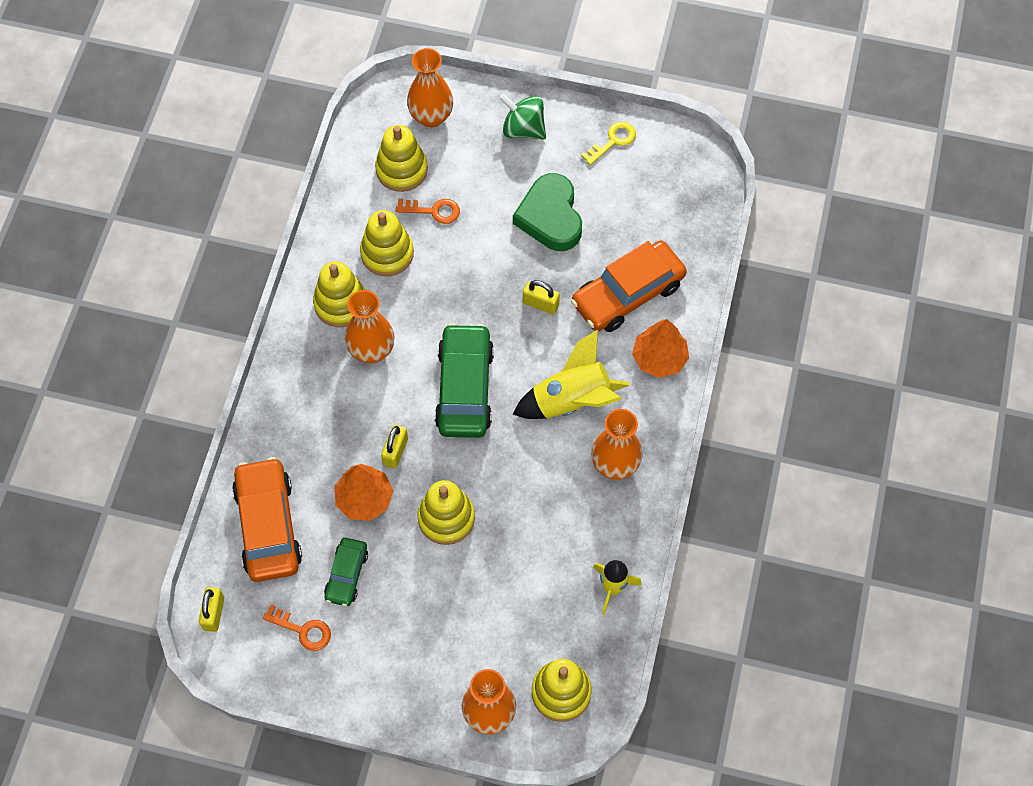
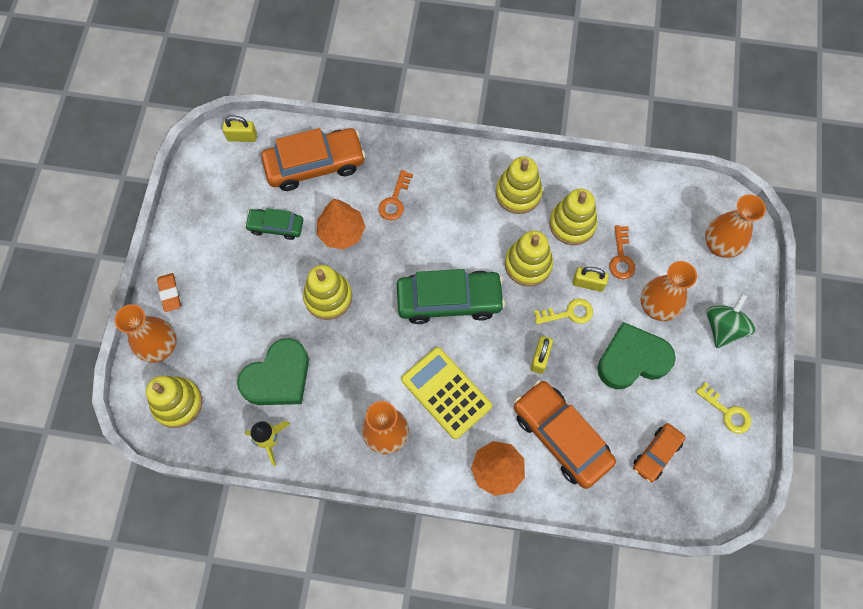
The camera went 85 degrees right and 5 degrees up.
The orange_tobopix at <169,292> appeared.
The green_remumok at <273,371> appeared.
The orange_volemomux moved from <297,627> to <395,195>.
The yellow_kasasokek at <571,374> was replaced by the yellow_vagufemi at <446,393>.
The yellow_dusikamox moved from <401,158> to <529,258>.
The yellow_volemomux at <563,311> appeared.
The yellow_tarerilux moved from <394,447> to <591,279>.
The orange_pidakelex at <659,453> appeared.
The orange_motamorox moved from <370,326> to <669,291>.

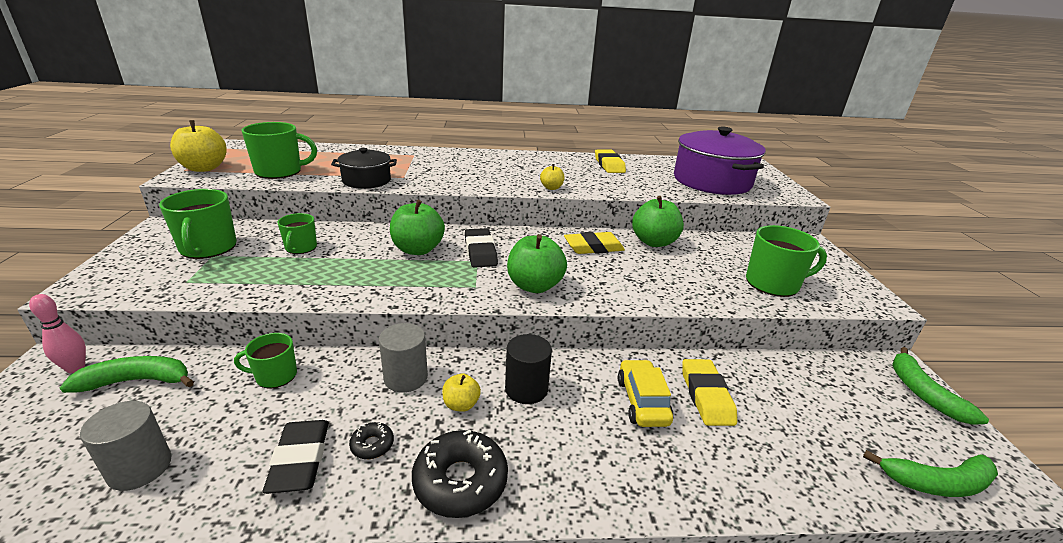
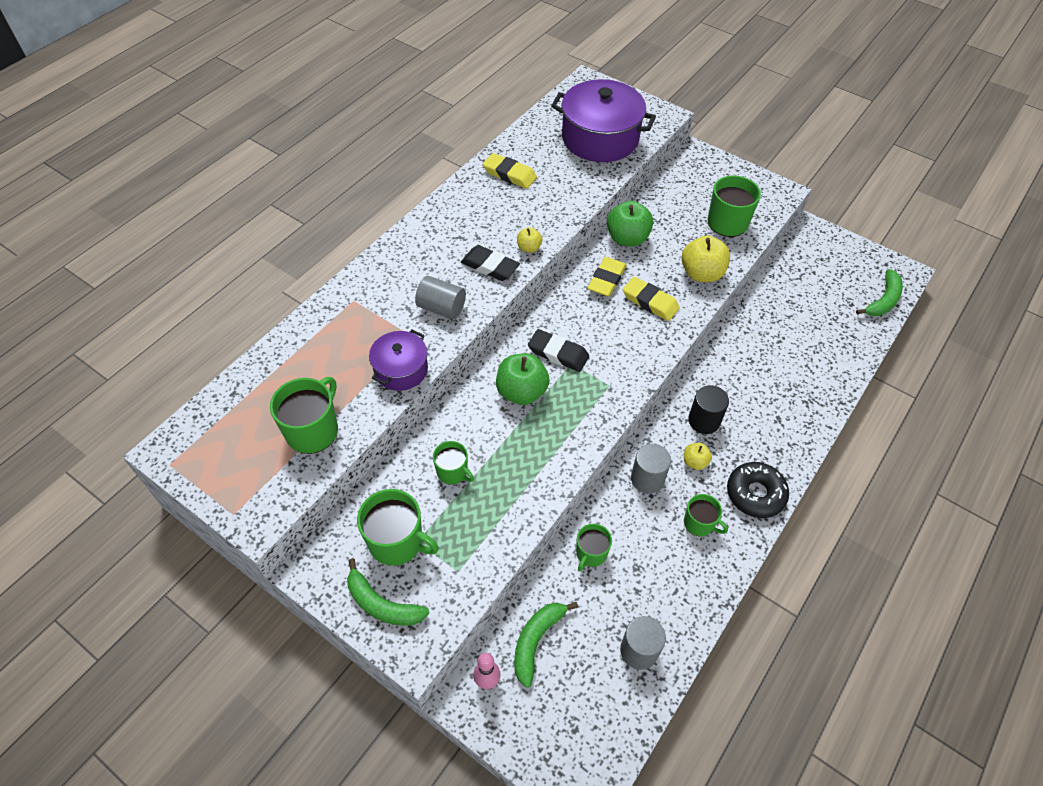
The camera went 50 degrees left and 25 degrees up.
The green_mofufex moved from <940,386> to <388,592>.
The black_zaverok at <364,168> became the purple_zaverok at <398,360>.
The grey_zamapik at <440,297> appeared.
The black_tobopix moved from <296,457> to <490,263>.
The yellow_tobopix moved from <709,392> to <651,299>.
The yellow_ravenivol moved from <198,146> to <706,258>.
The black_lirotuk at <371,440> was replaced by the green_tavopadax at <706,515>.
The green_ravenivol at <537,263> disappeared.
The yellow_pidakelex at <645,393> disappeared.

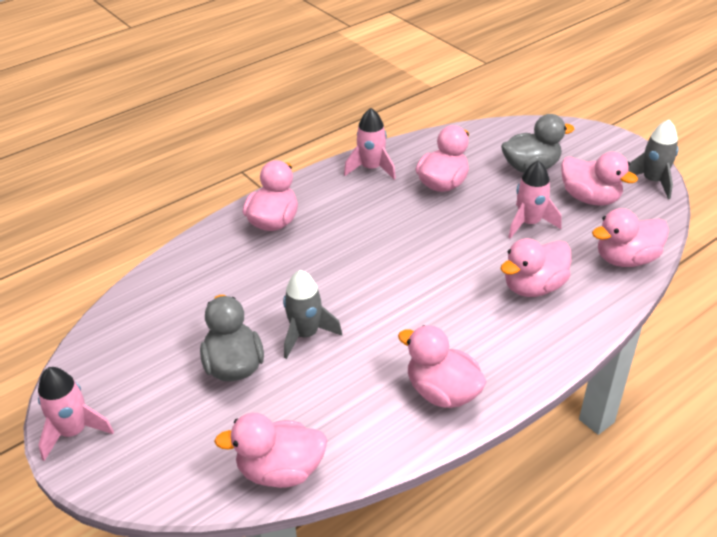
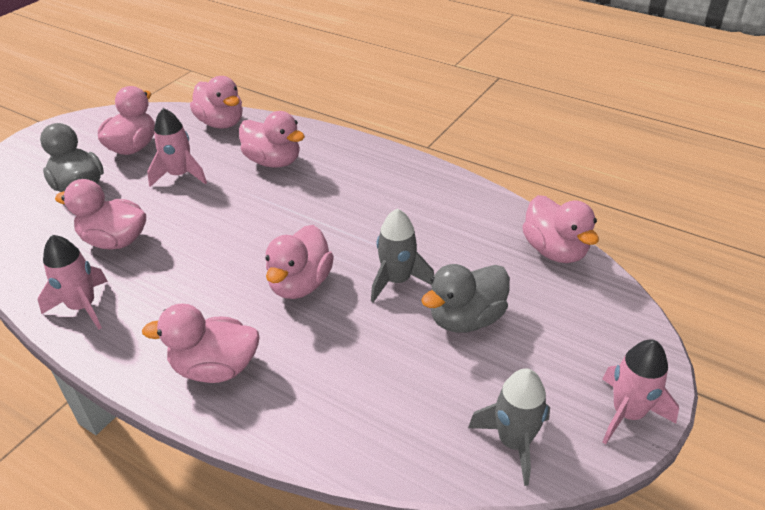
The camera went 110 degrees left and 0 degrees up.
The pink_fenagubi moved from <442,366> to <299,262>.
The grey_kasasokek moved from <653,159> to <509,427>.

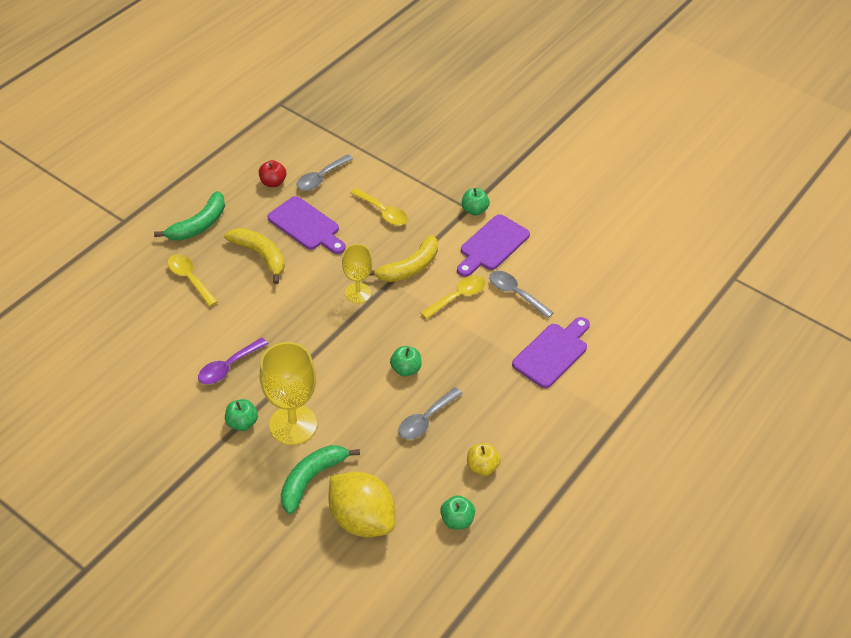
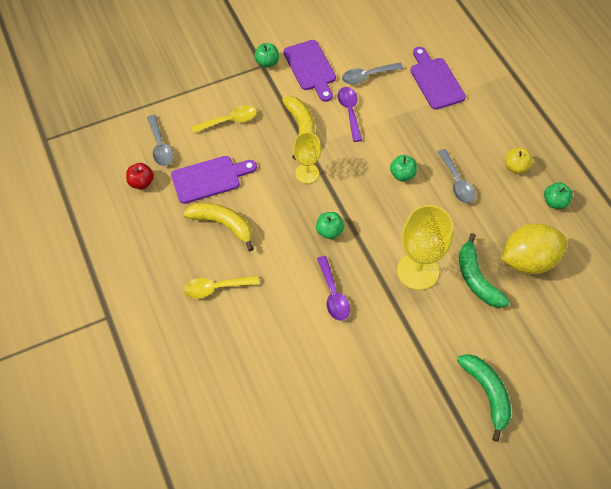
The camera went 60 degrees left and 10 degrees up.
The yellow_mofufex at <254,256> turned 45 degrees clockwise.
The green_ravenivol moved from <241,415> to <330,225>.
The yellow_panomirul at <453,297> became the purple_panomirul at <349,114>.
The green_mofufex moved from <189,216> to <484,398>.

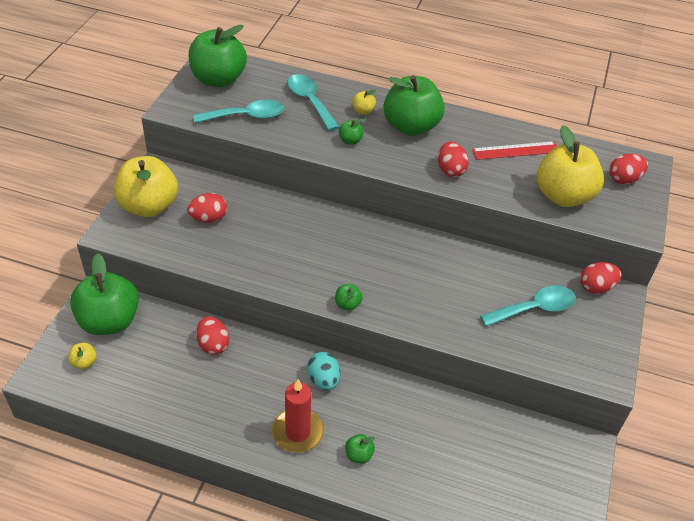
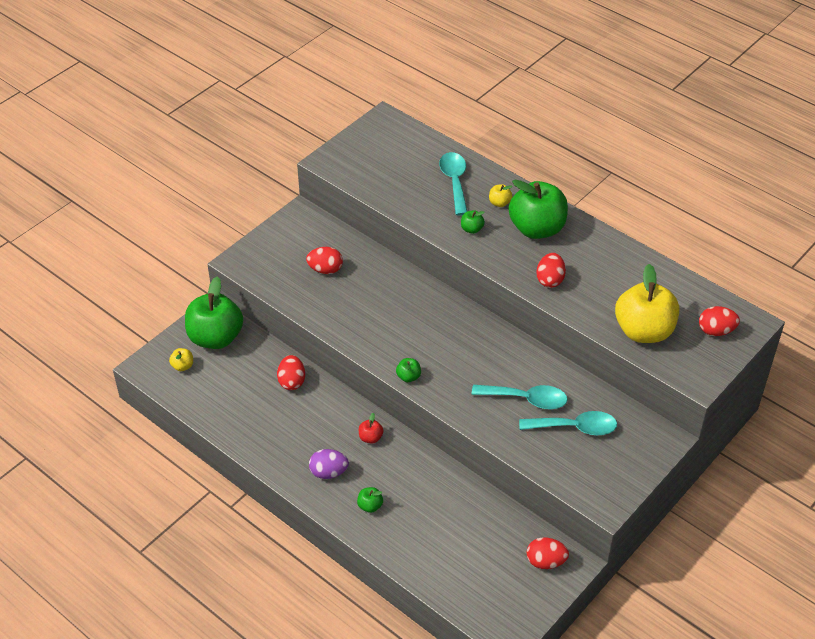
The camera went 25 degrees right and 0 degrees up.
The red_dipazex at <298,416> was replaced by the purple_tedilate at <329,464>.
The turquoise_tedilate at <323,371> was replaced by the red_ravenivol at <371,428>.
The turquoise_panomirul moved from <239,111> to <520,397>.
The red_tedilate moved from <600,278> to <548,553>.
The yellow_ravenivol at <146,186> disappeared.
The green_ravenivol at <217,56> disappeared.
The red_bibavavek at <514,150> disappeared.

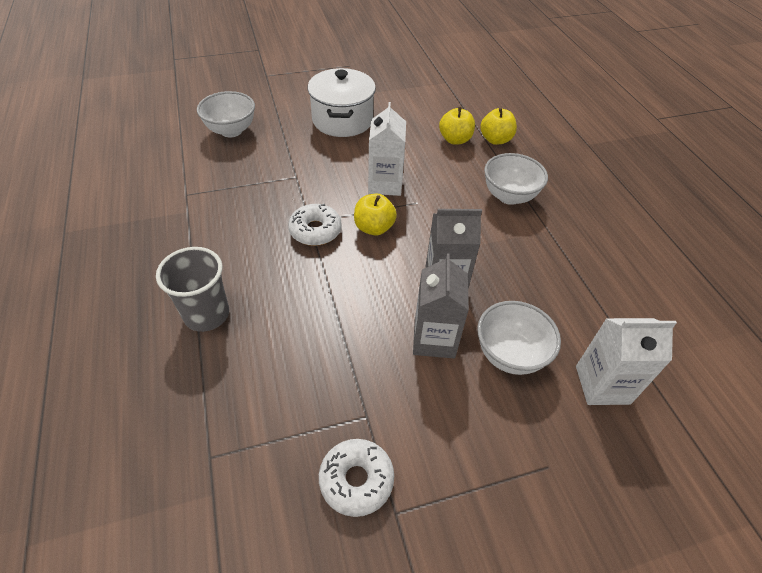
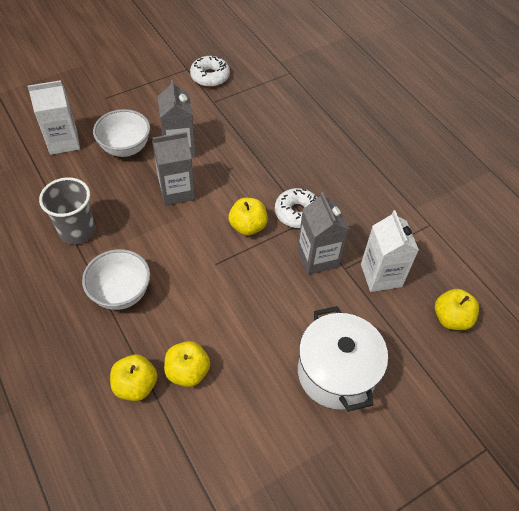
The camera went 165 degrees right and 5 degrees up.
The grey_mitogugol moved from <192,289> to <67,211>.
The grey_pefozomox at <323,233> appeared.
The white_pefozomox moved from <387,149> to <390,251>.
The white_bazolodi at <226,114> was replaced by the yellow_ravenivol at <457,309>.

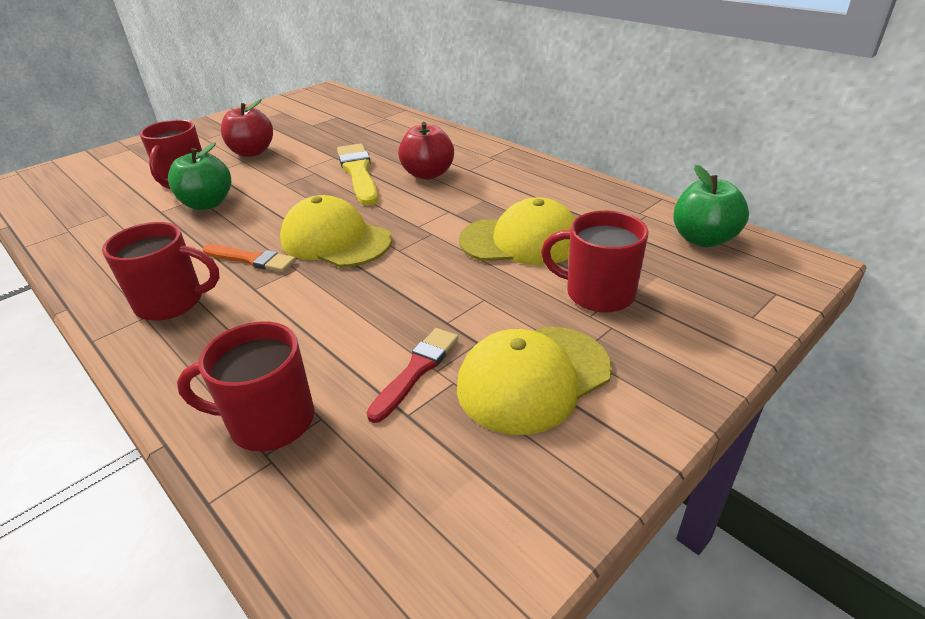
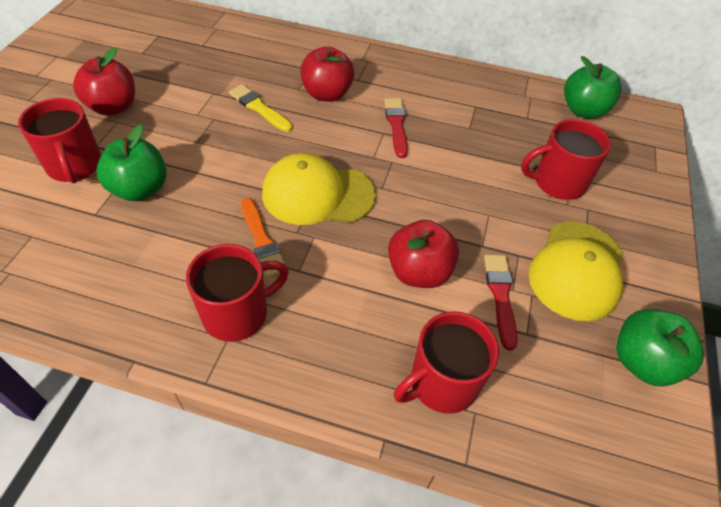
The camera went 35 degrees left and 15 degrees up.
The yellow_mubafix at <357,174> changed to 0.63 times the size.
The orange_mubafix at <249,258> turned 75 degrees clockwise.
The red_mubafix at <396,128> appeared.
The red_ravenivol at <423,254> appeared.
The green_ravenivol at <660,347> appeared.
The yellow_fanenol at <517,231> disappeared.

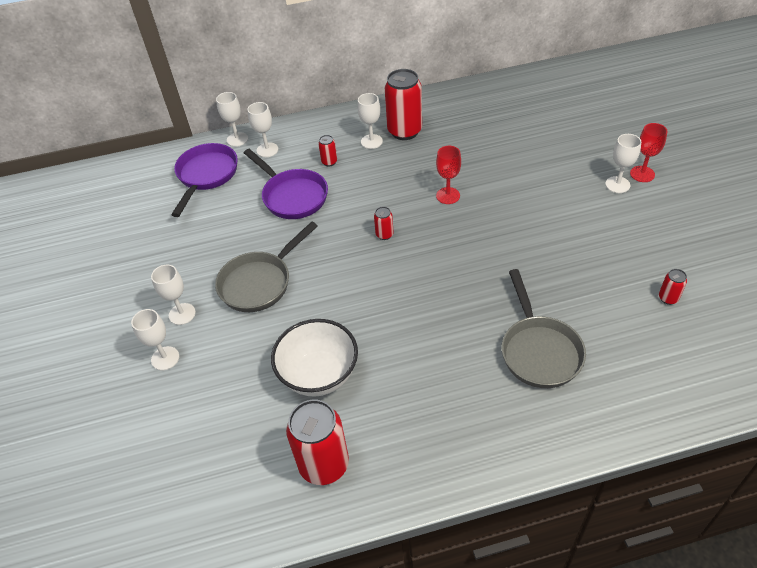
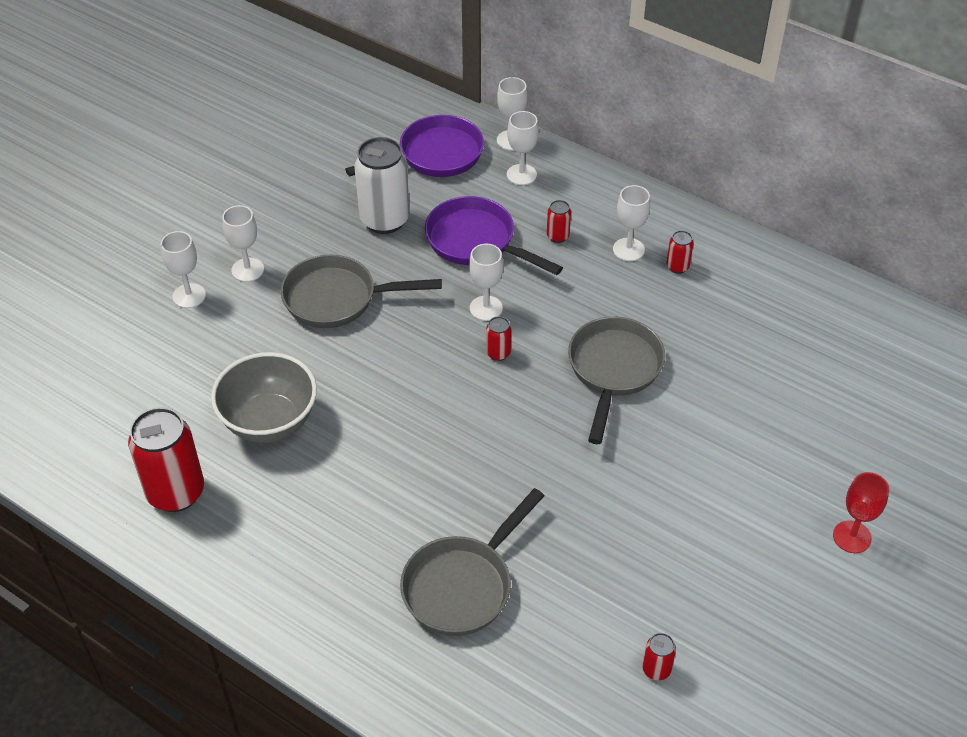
The camera went 45 degrees right and 0 degrees up.
The white_bazolodi at <314,358> became the grey_bazolodi at <264,397>.
The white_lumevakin at <382,185> appeared.
The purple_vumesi at <286,184> turned 120 degrees clockwise.
The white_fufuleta moved from <623,163> to <486,282>.
The red_fufuleta at <448,175> was replaced by the grey_vumesi at <616,380>.
The red_lumevakin at <403,104> changed to 0.45 times the size.

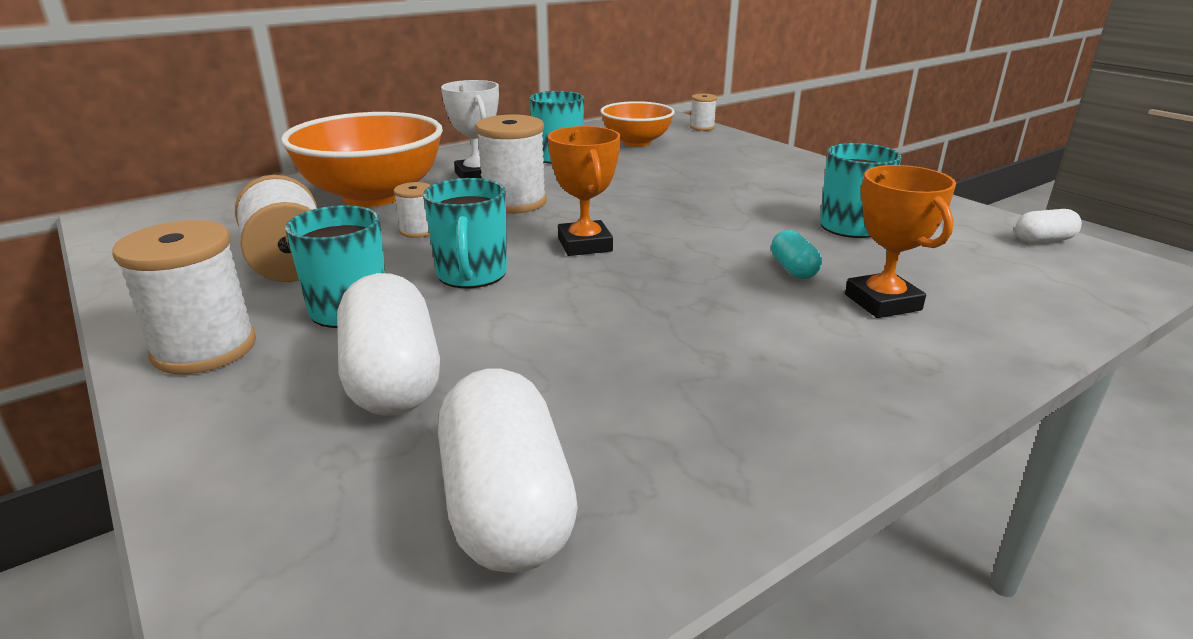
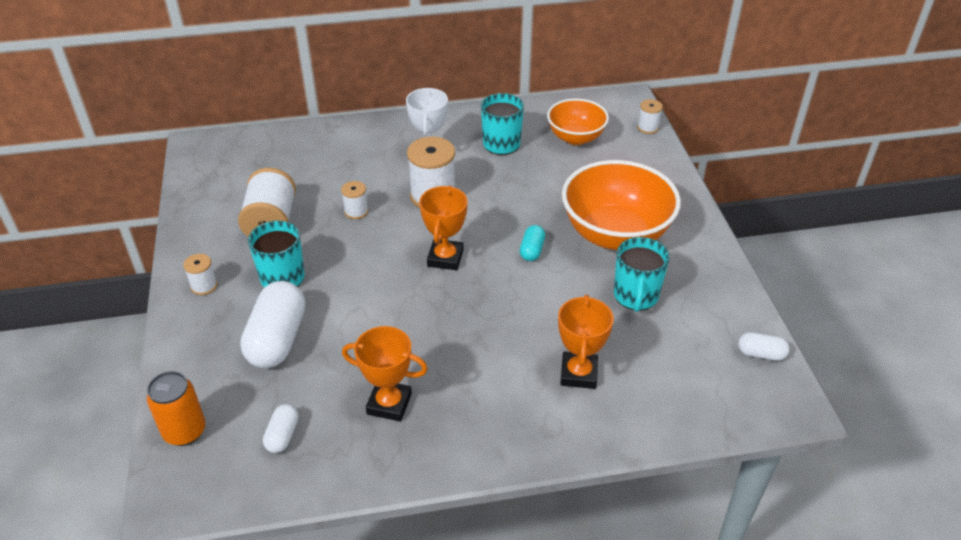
The camera went 25 degrees right and 15 degrees up.
The orange_lumevakin at <176,408> appeared.
The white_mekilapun at <184,297> changed to 0.52 times the size.
The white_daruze at <508,470> changed to 0.49 times the size.
The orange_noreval at <385,373> appeared.
The turquoise_daruze moved from <796,254> to <532,243>.
The orange_bazolodi moved from <362,159> to <621,205>.
The turquoise_tavopadax at <465,233> disappeared.

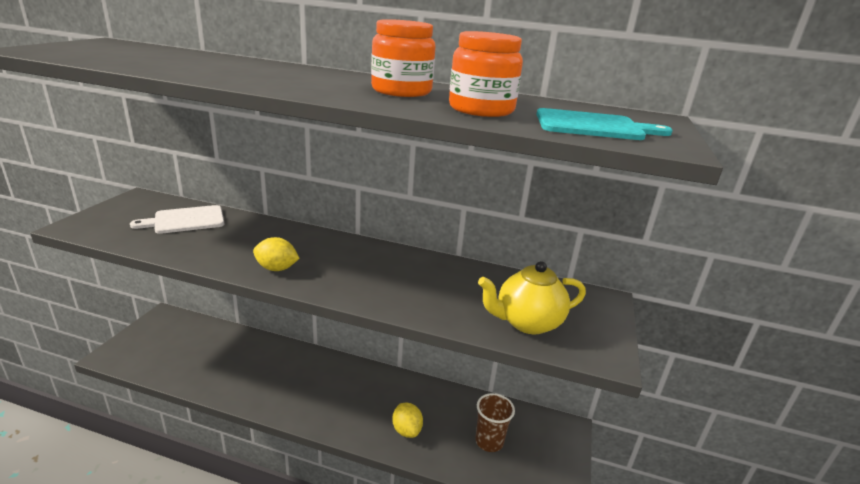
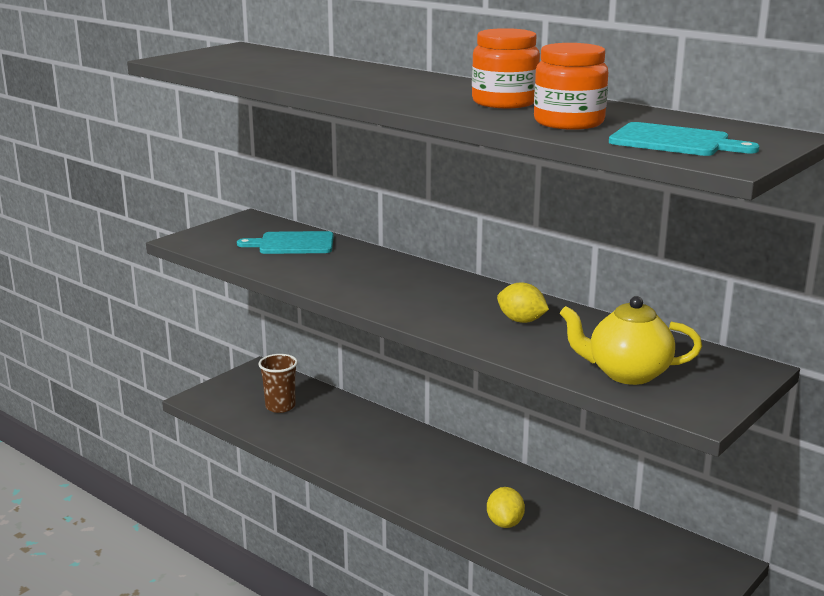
The camera went 25 degrees right and 5 degrees down.
The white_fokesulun at <177,219> became the turquoise_fokesulun at <285,242>.
The brown_mitogugol moved from <495,422> to <278,383>.
The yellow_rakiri moved from <276,254> to <523,302>.

